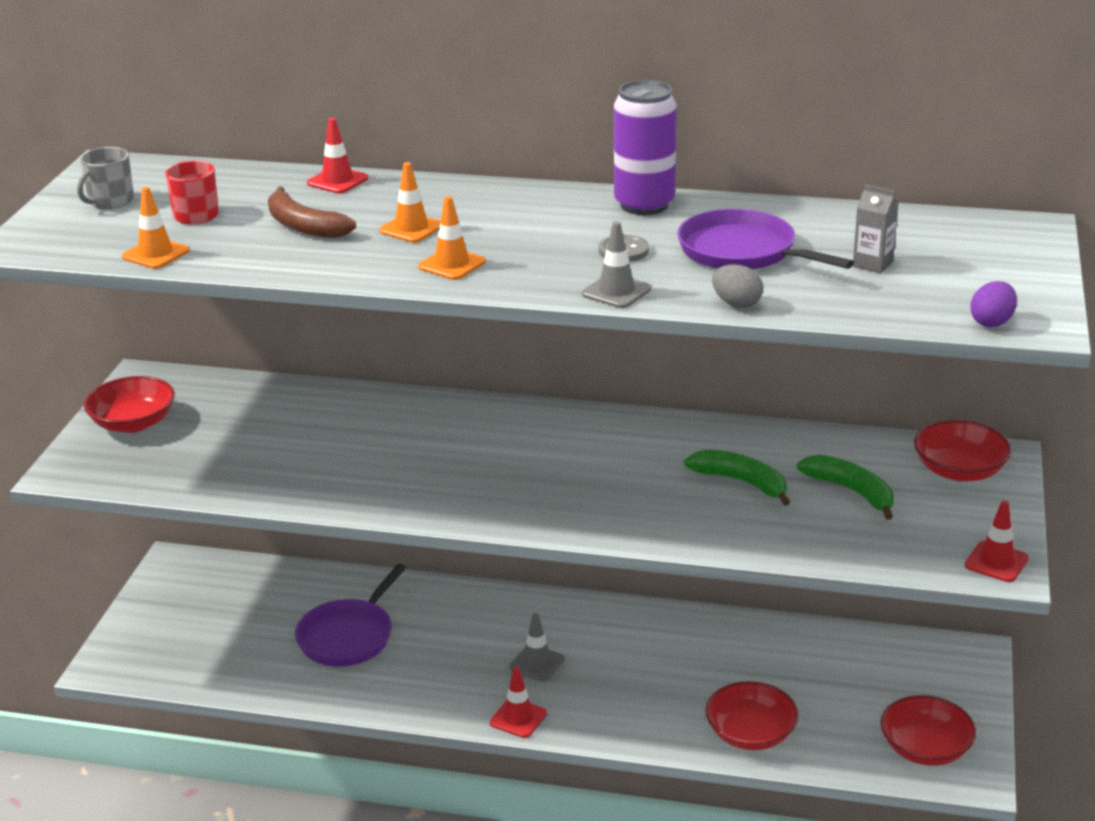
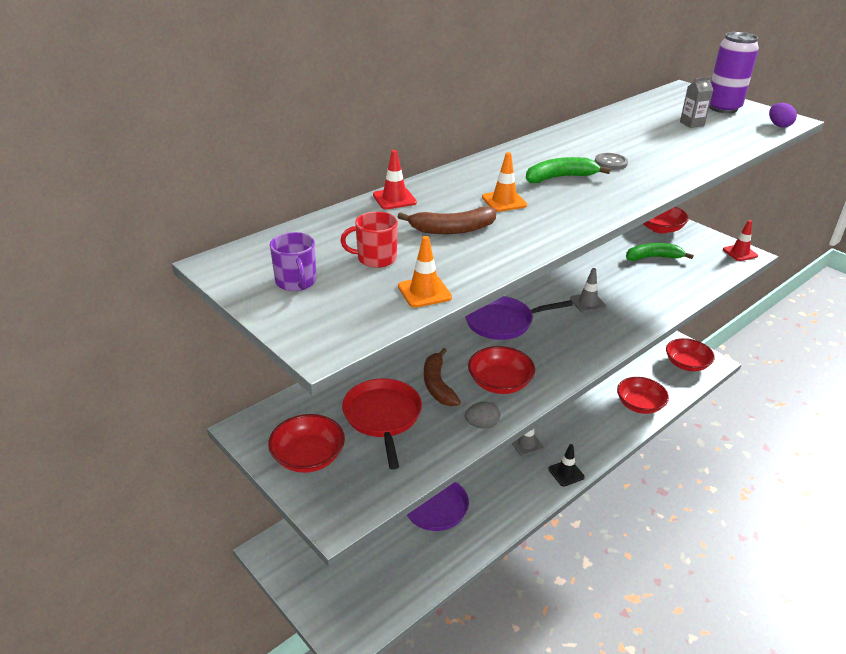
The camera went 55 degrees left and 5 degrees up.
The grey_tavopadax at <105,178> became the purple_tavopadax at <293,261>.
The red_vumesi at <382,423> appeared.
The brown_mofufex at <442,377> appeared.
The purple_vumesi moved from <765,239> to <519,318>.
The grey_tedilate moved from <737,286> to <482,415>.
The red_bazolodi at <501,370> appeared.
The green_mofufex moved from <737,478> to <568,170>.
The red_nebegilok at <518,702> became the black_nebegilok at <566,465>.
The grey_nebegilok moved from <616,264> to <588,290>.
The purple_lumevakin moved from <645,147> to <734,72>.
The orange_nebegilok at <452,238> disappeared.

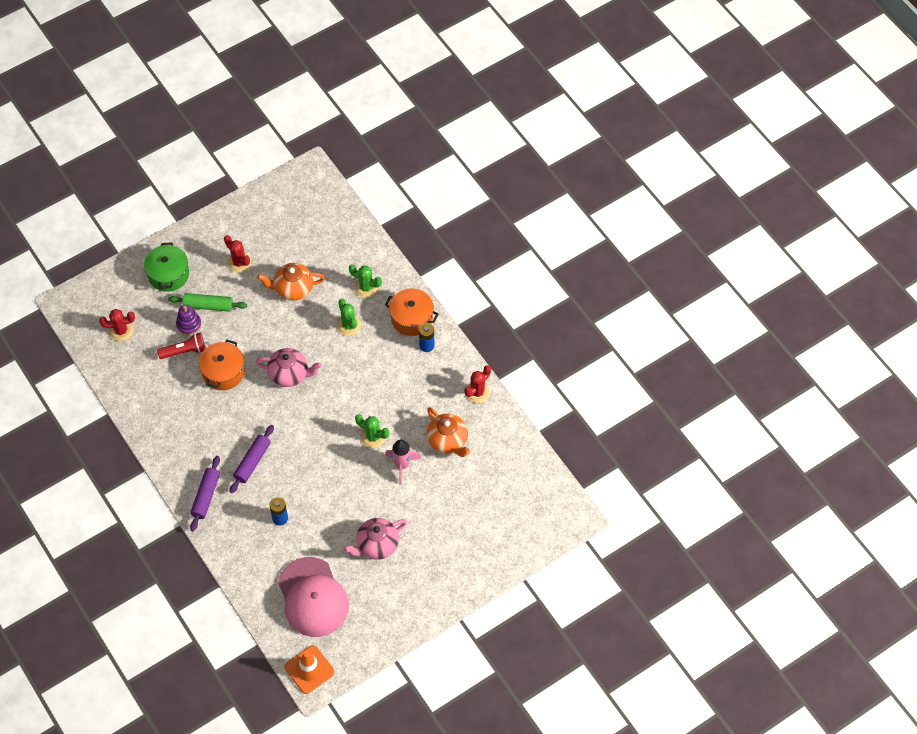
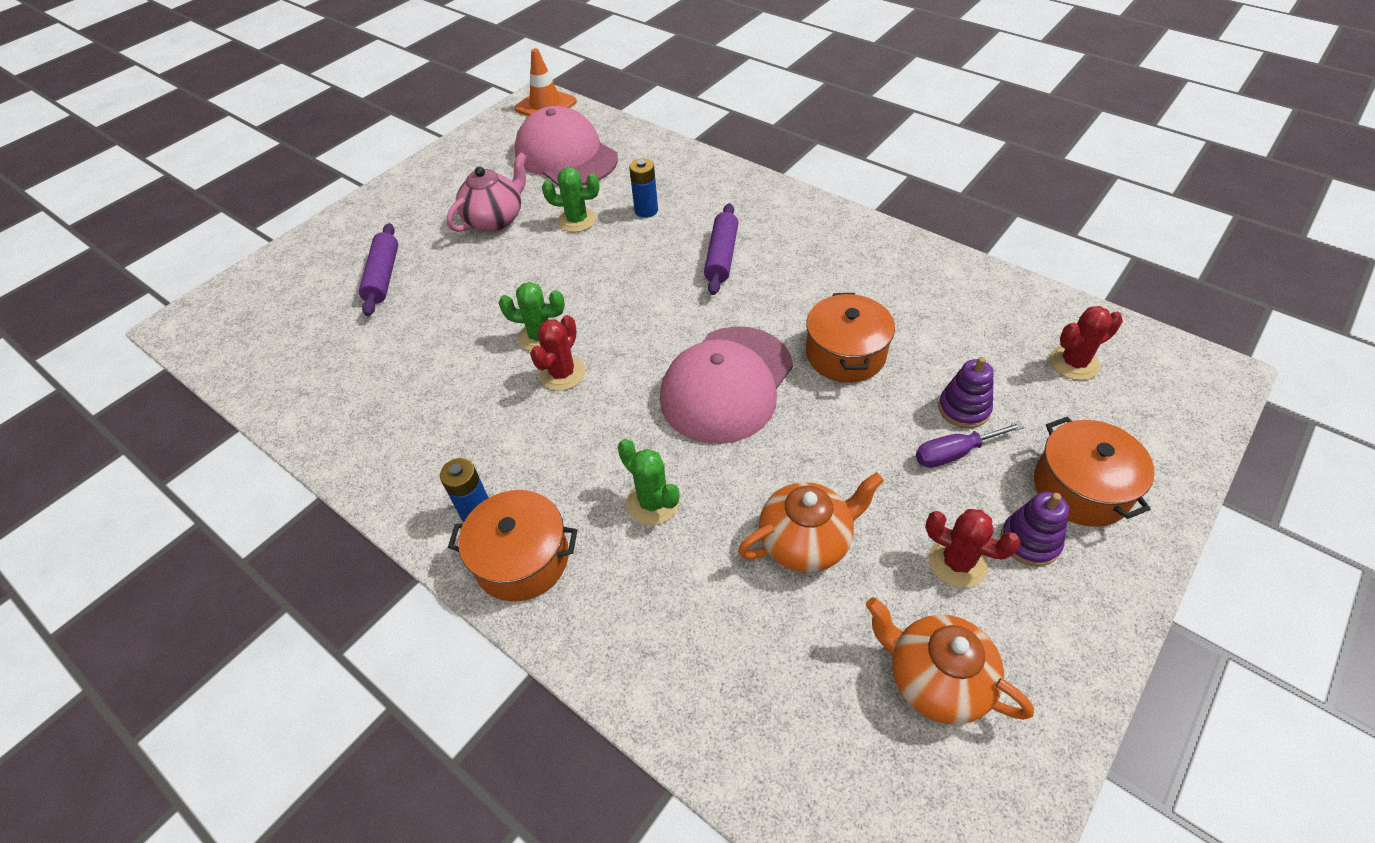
The camera went 165 degrees right and 10 degrees down.
The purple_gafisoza moved from <205,493> to <378,269>.
The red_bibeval moved from <477,384> to <557,353>.
The green_bibeval moved from <365,281> to <571,199>.
The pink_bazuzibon at <289,367> was replaced by the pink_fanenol at <726,385>.
The orange_bazuzibon moved from <448,432> to <950,660>.
The green_gafisoza at <207,302> was replaced by the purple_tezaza at <970,445>.
The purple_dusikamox at <1035,529> appeared.
The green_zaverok at <166,267> became the orange_zaverok at <1094,471>.
The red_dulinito at <181,346> disappeared.
The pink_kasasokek at <403,461> disappeared.

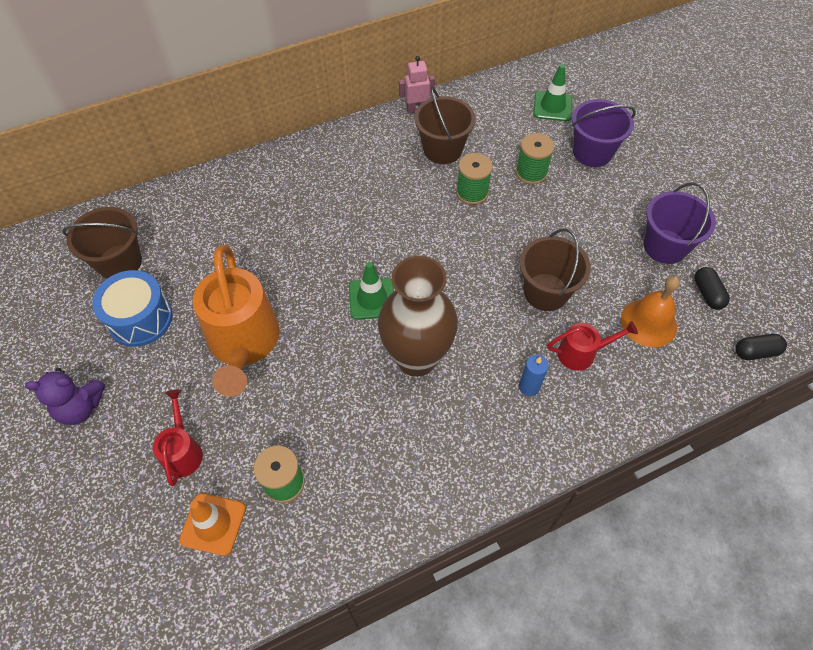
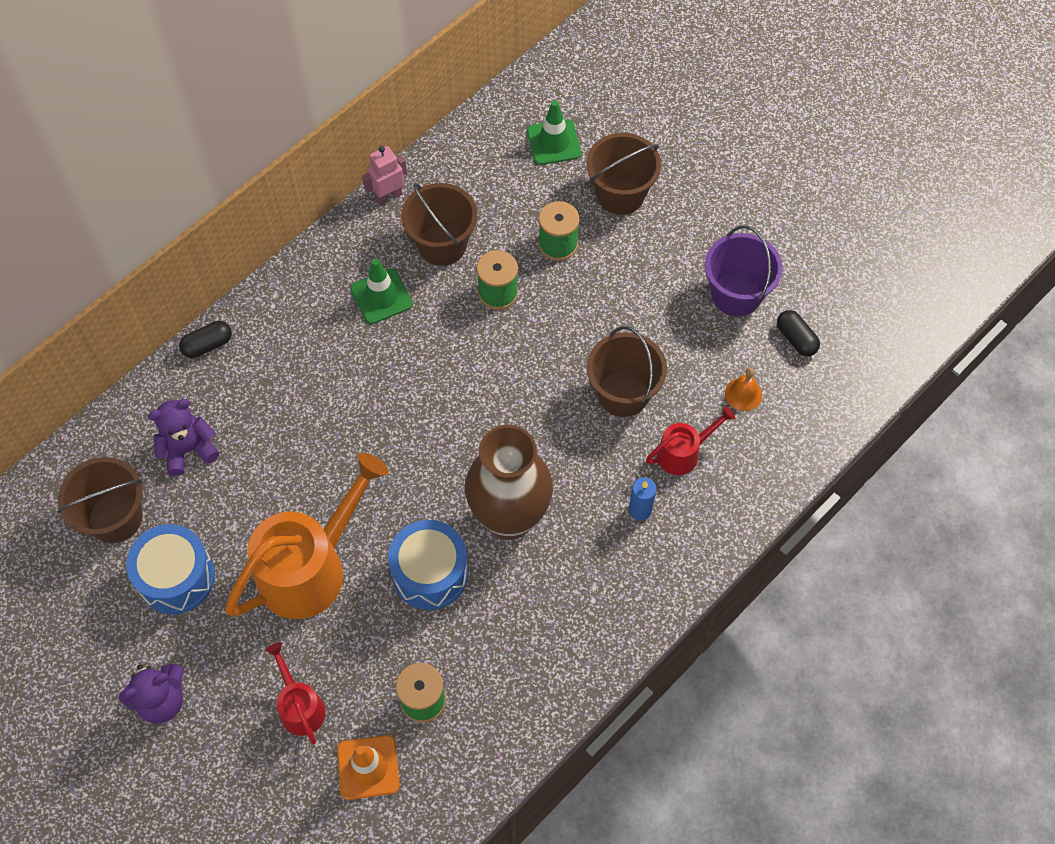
The camera went 20 degrees left and 5 degrees up.
The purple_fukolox at <183,437> appeared.
The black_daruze moved from <761,347> to <205,339>.
The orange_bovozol at <236,321> turned 105 degrees counterclockwise.
The green_nebegilok moved from <371,291> to <381,291>.
The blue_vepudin at <428,565> appeared.
The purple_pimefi at <604,133> became the brown_pimefi at <623,174>.
The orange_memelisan at <650,312> changed to 0.59 times the size.

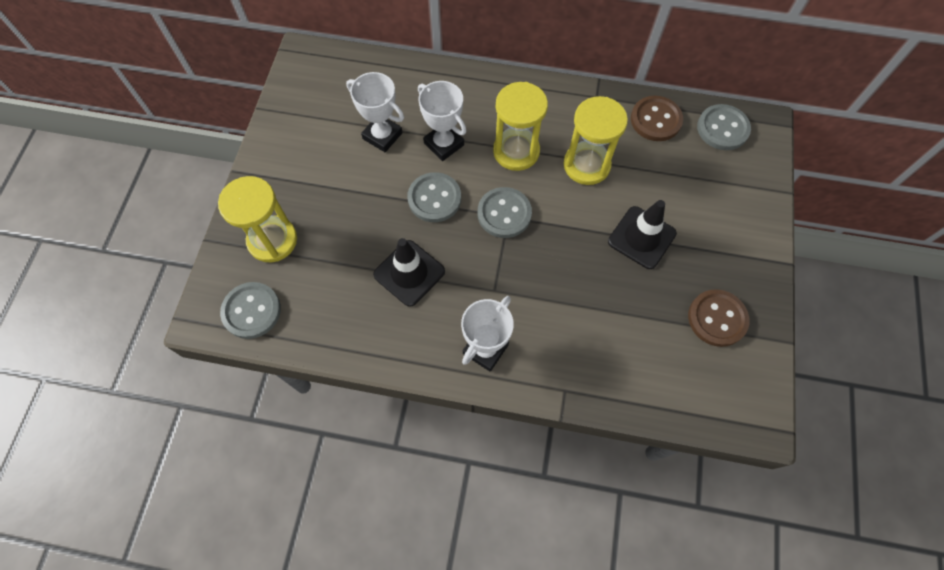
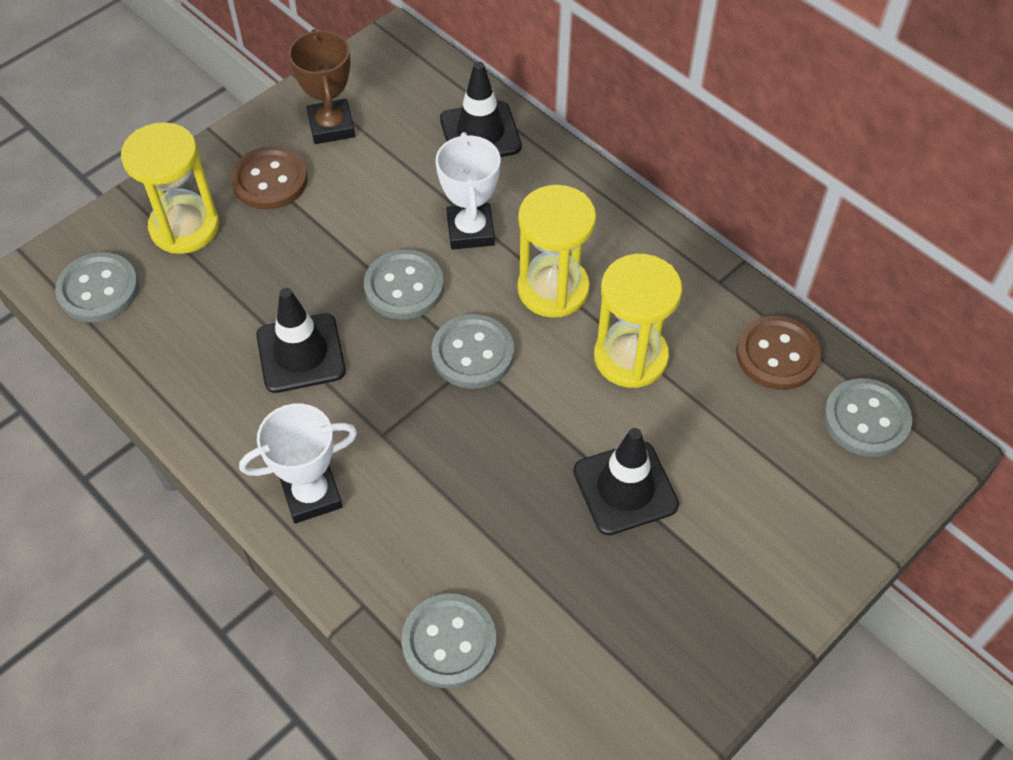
The camera went 35 degrees right and 10 degrees down.
The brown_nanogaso moved from <719,318> to <269,178>.
The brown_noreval at <321,86> appeared.
The grey_nanogaso at <448,641> appeared.
The black_nebegilok at <481,109> appeared.
The white_noreval at <375,112> disappeared.

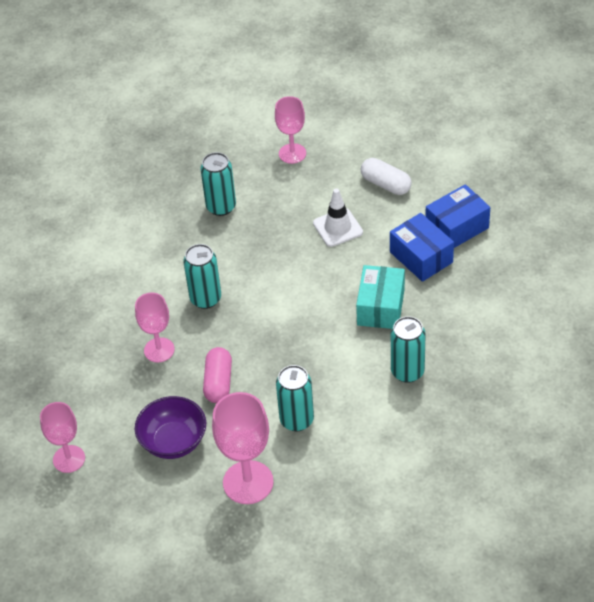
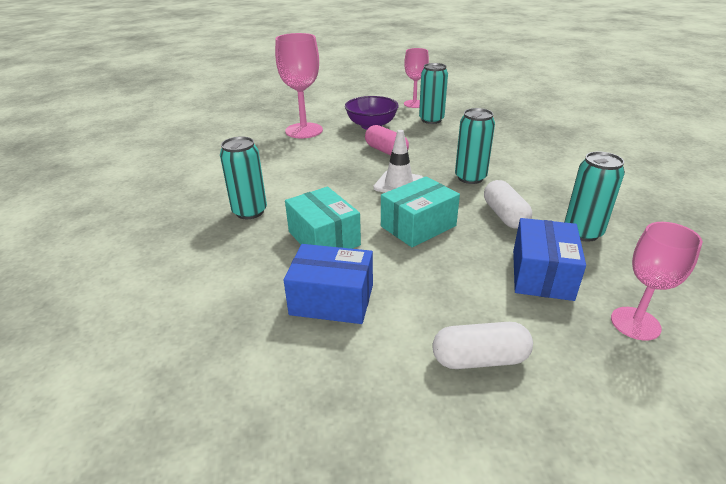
The camera went 135 degrees right and 15 degrees down.
The white_nebegilok moved from <338,217> to <398,161>.
The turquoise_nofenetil at <420,211> appeared.
The turquoise_lumevakin moved from <295,398> to <433,93>.
The white_daruze at <508,204> appeared.
The blue_nofenetil moved from <457,216> to <549,259>.
The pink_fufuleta at <155,327> disappeared.

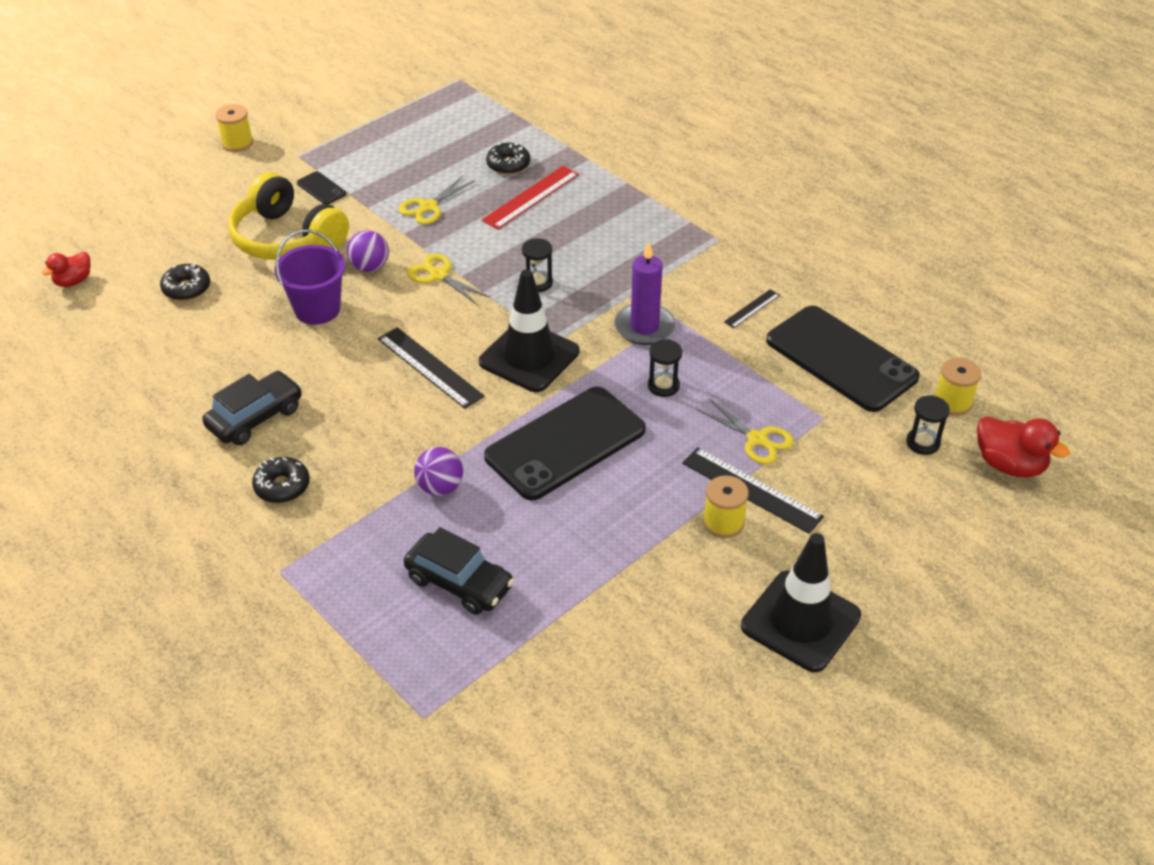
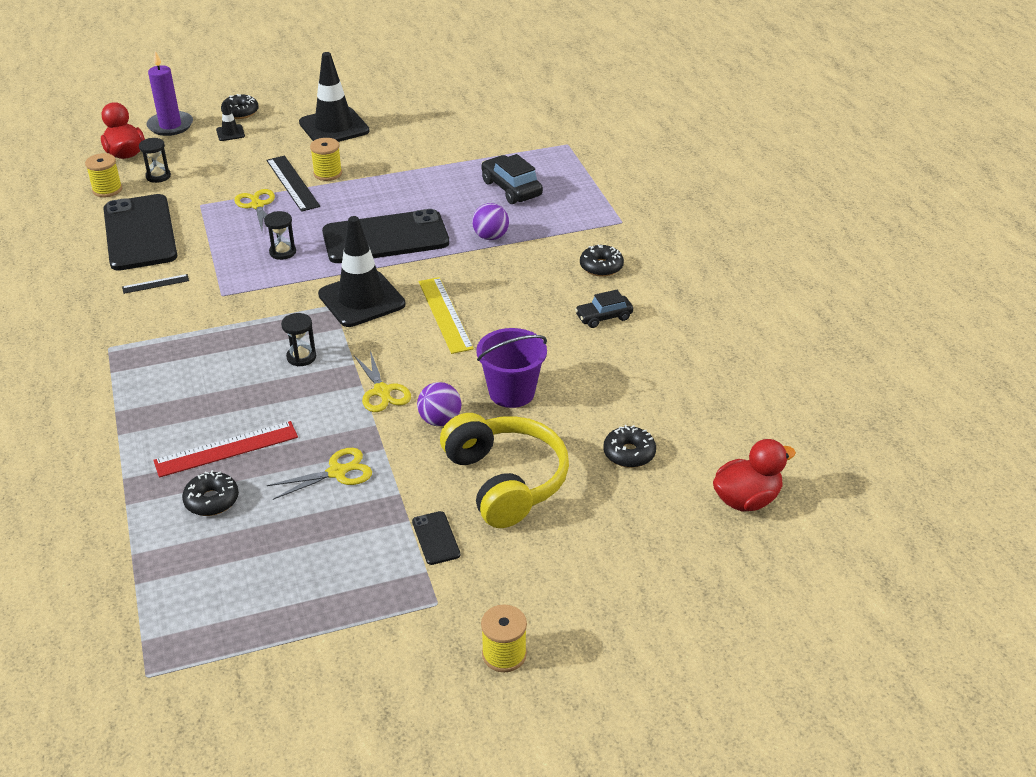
The camera went 155 degrees left and 5 degrees down.
The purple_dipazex moved from <645,293> to <169,93>.
The black_nebegilok at <230,120> appeared.
The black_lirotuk at <240,106> appeared.
The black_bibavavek at <431,368> became the yellow_bibavavek at <446,315>.
The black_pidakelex at <252,408> changed to 0.66 times the size.
The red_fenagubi at <66,269> changed to 1.56 times the size.

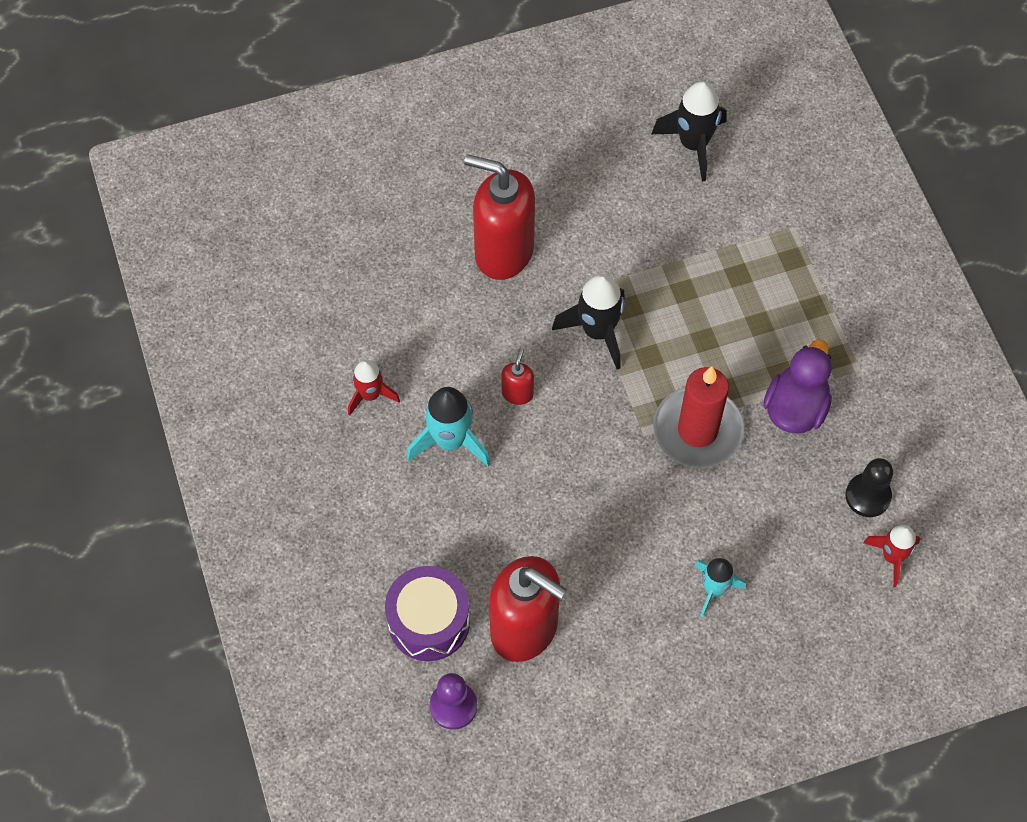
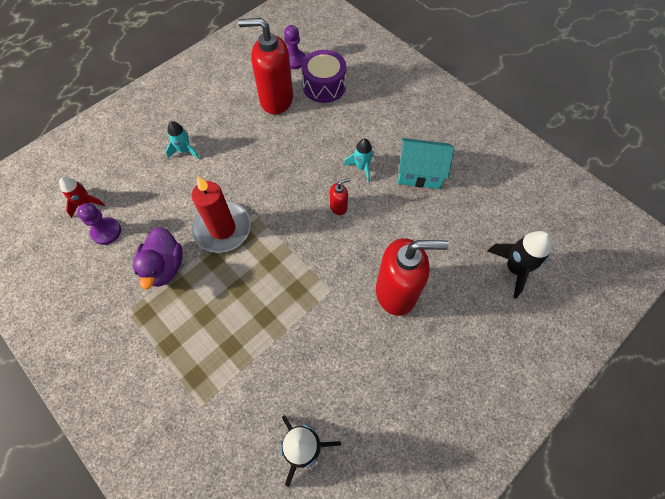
The camera went 155 degrees right and 0 degrees up.
The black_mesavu at <869,487> became the purple_mesavu at <99,224>.
The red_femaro at <517,376> turned 105 degrees counterclockwise.
The turquoise_kasasokek at <449,427> changed to 0.65 times the size.
The red_kasasokek at <374,388> was replaced by the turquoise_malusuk at <426,163>.
The black_kasasokek moved from <588,322> to <519,265>.

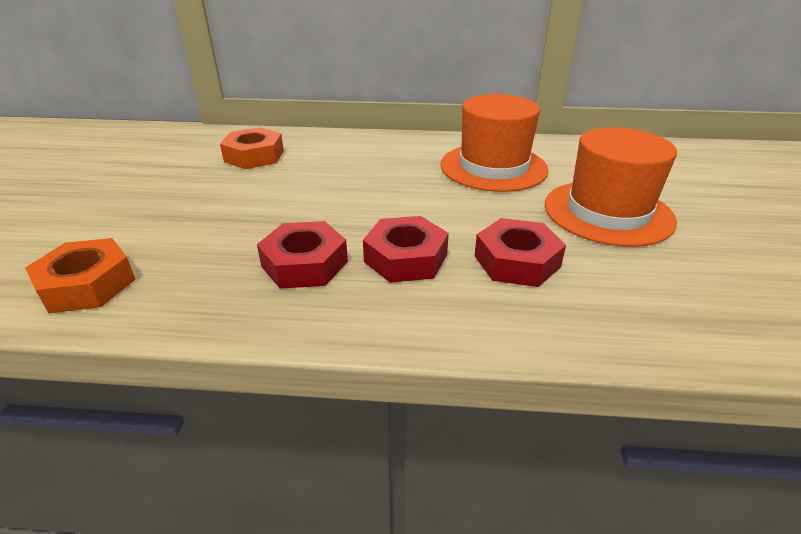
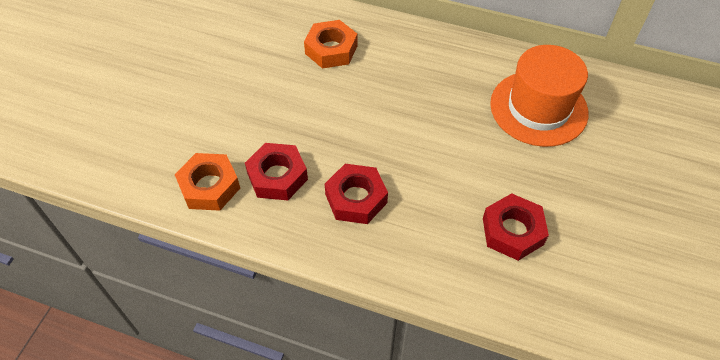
The camera went 15 degrees right and 20 degrees up.
The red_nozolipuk moved from <406,249> to <276,171>.
The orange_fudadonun at <610,187> disappeared.

